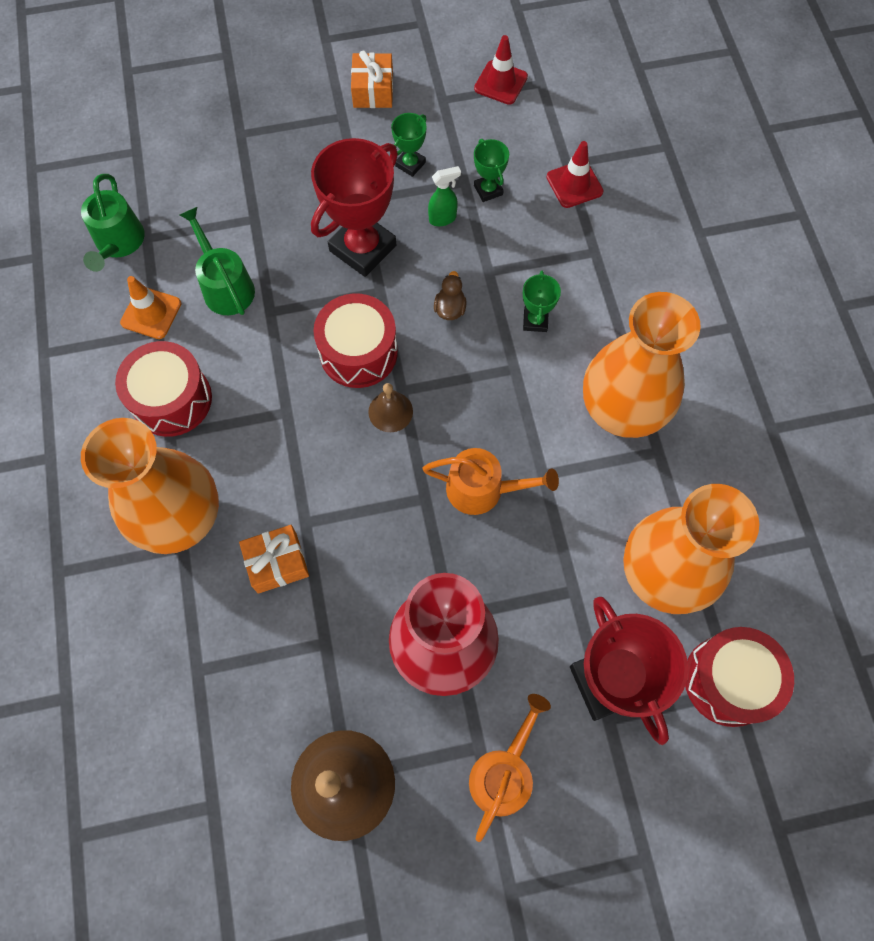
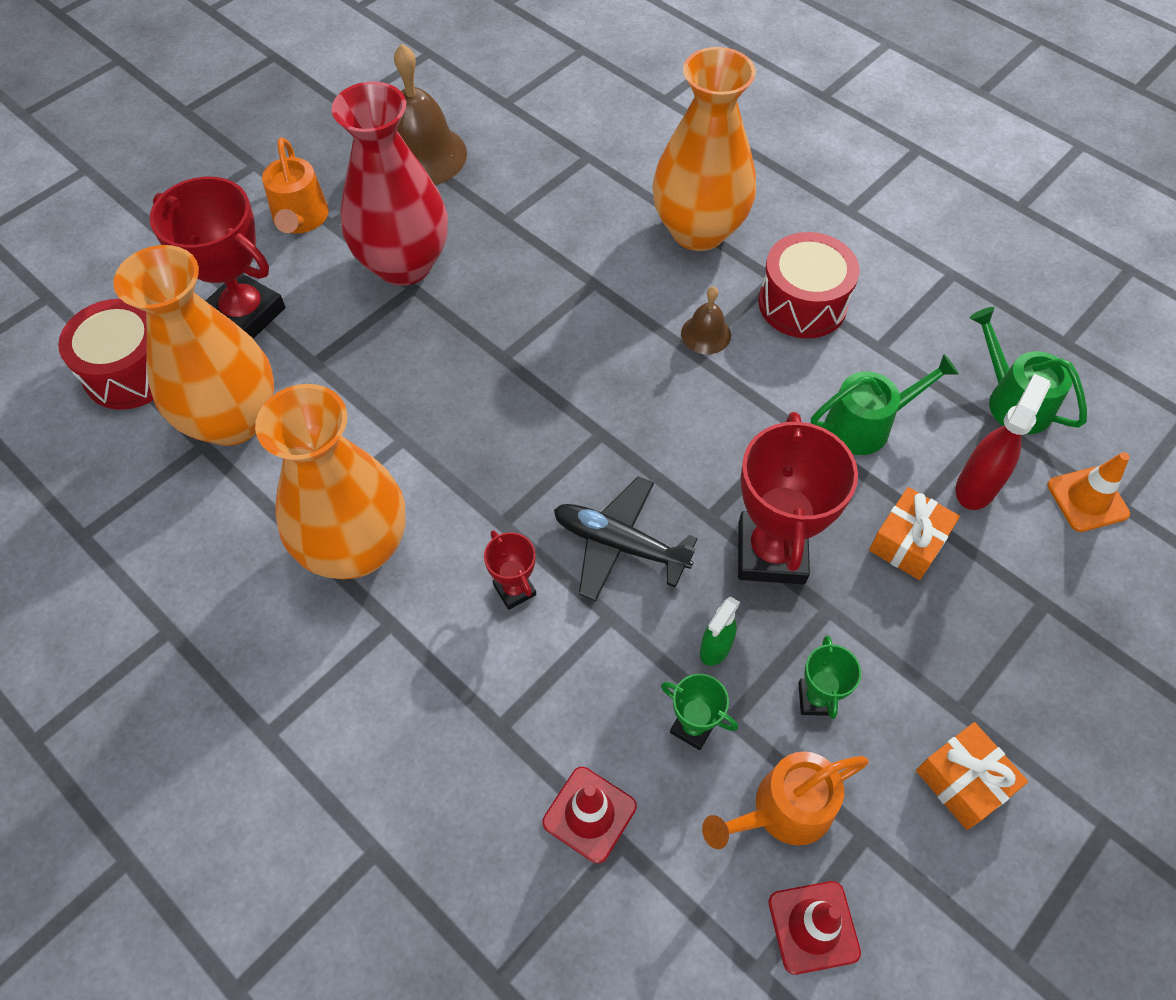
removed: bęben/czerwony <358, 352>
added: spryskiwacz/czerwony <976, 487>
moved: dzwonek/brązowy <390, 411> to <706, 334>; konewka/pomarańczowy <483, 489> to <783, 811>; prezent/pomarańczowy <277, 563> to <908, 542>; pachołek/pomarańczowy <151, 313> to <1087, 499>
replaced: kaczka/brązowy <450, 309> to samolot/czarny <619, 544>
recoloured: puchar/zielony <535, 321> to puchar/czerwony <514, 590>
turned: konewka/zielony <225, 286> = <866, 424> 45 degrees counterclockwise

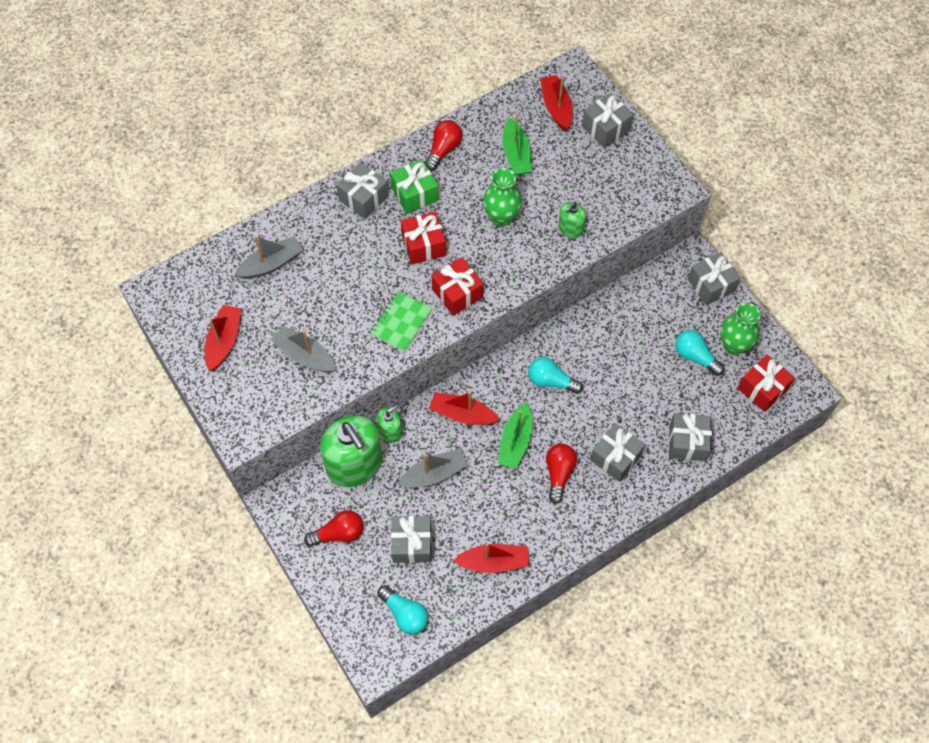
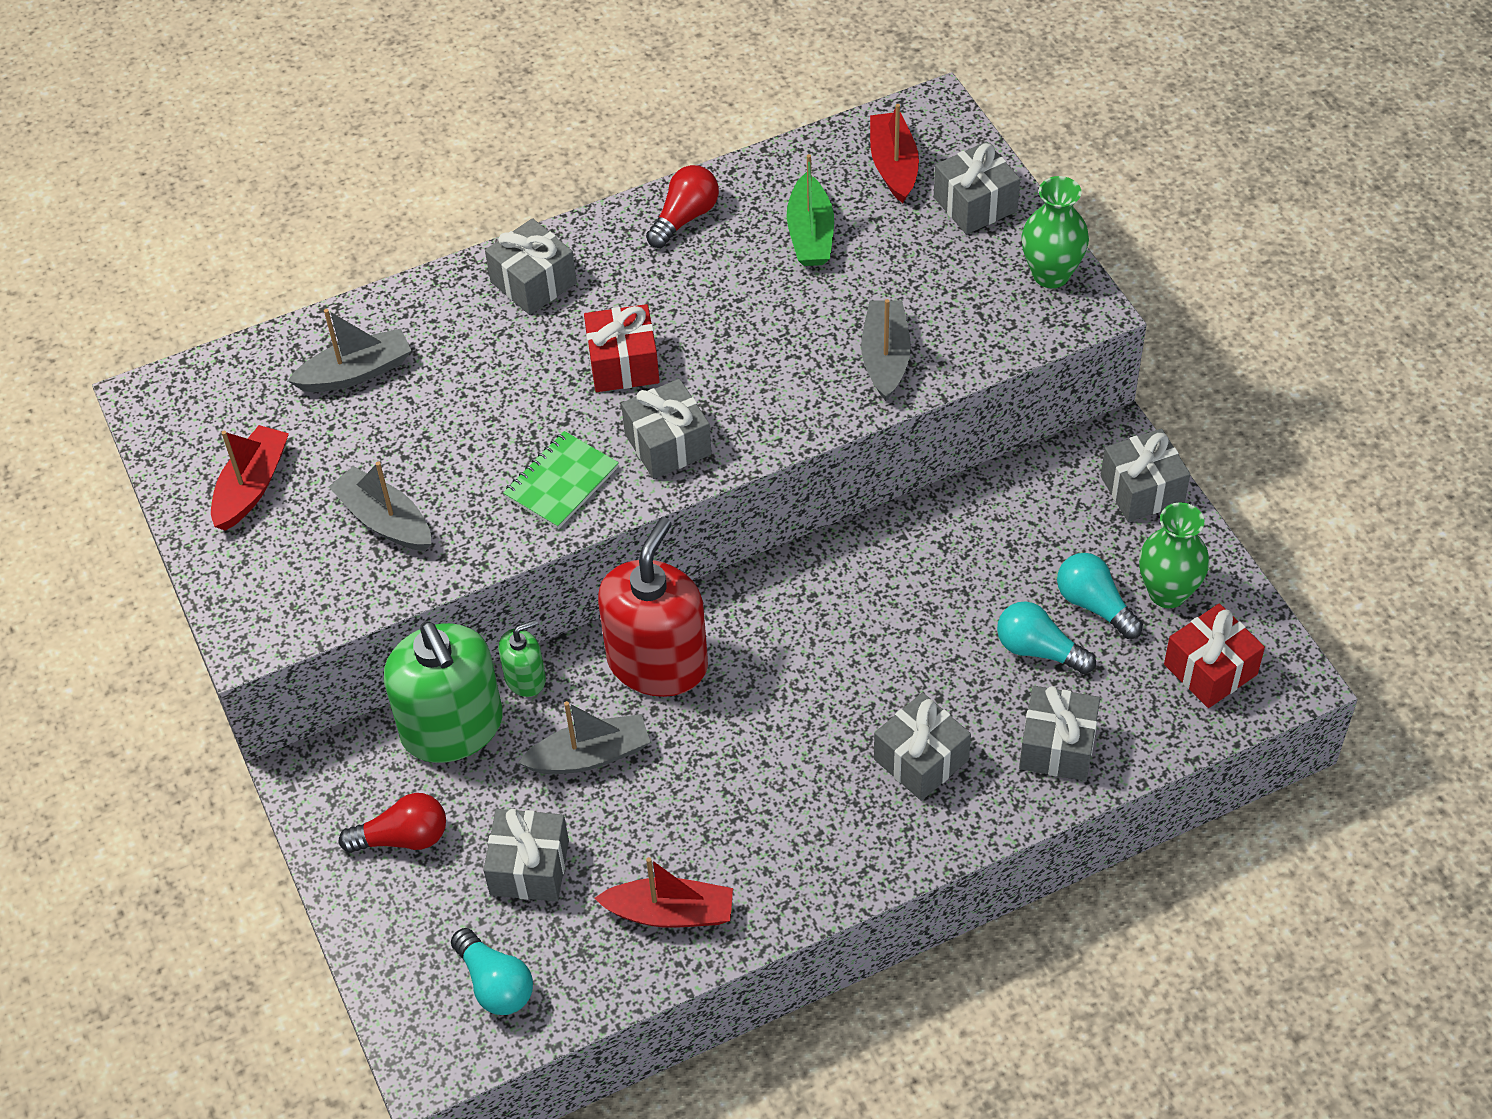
removed: prezent/zielony <415, 194>; łódka/zielony <515, 441>; żarówka/czerwony <559, 473>
moved: żarówka/turkusowy <551, 381> to <1038, 650>; wazon/zielony <501, 217> to <1051, 274>
replaced: łódka/czerwony <462, 414> to dozownik mydła/czerwony <657, 662>; dozownik mydła/zielony <570, 229> to łódka/szary <885, 358>
recoloured: prezent/czerwony <457, 293> to prezent/szary <668, 444>

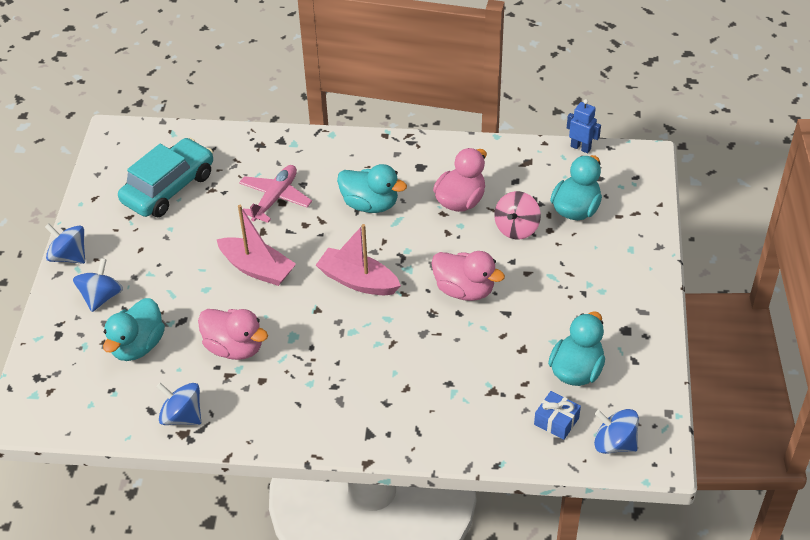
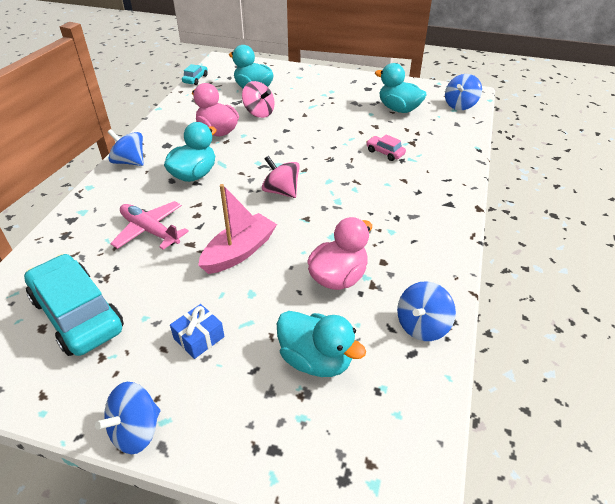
removed: kaczka/różowy <464, 290>
added: samochód/różowy <385, 152>
moved: bączek/niebieski <101, 297> to <129, 162>; prezent/niebieski <556, 421> to <199, 338>
replaced: robot/niebieski <580, 147> to samochód/turkusowy <195, 79>; łódka/różowy <358, 281> to bączek/różowy <281, 191>

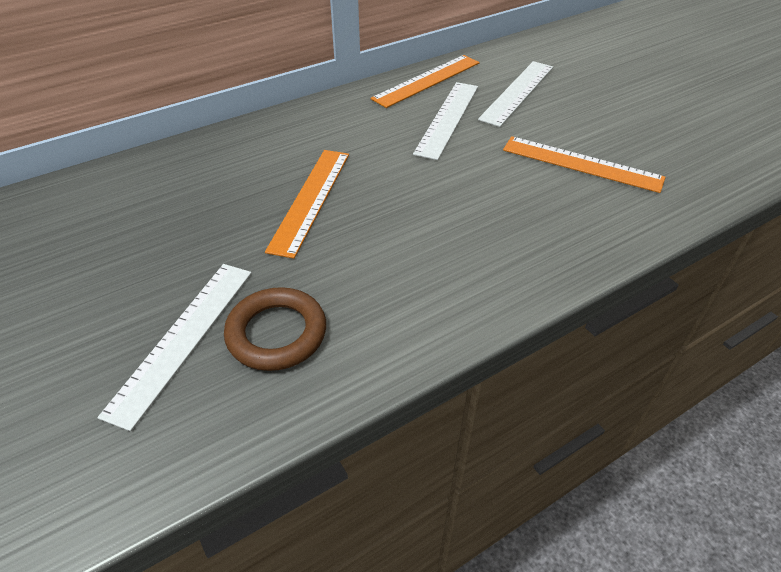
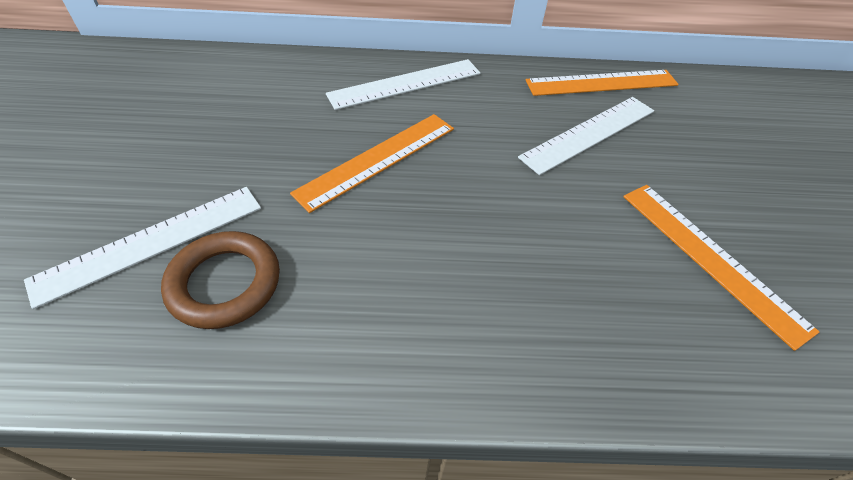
moved: linijka/biały <517, 92> to <405, 83>

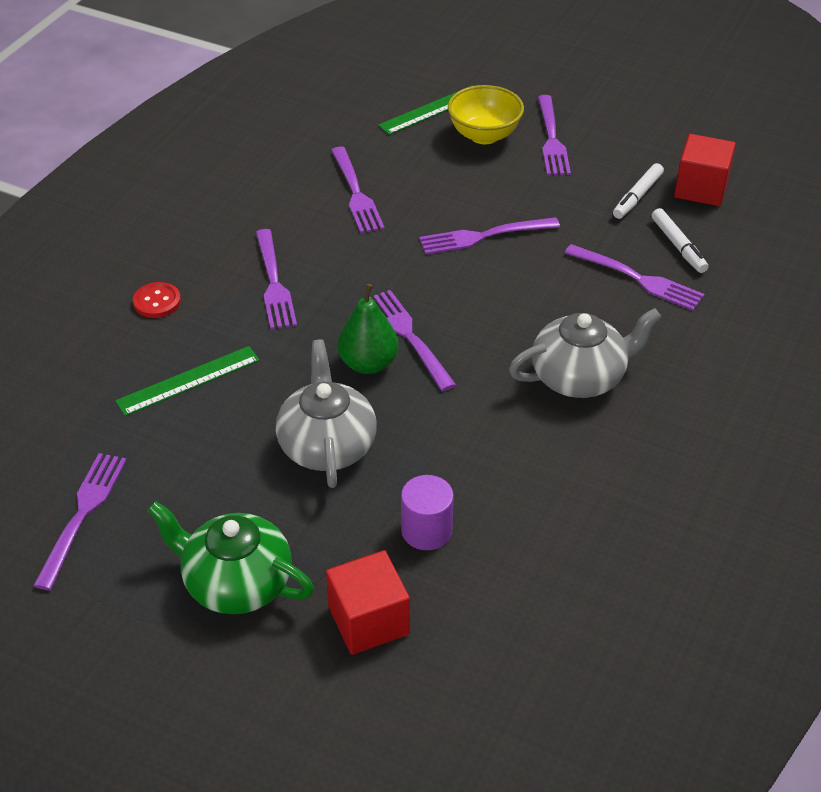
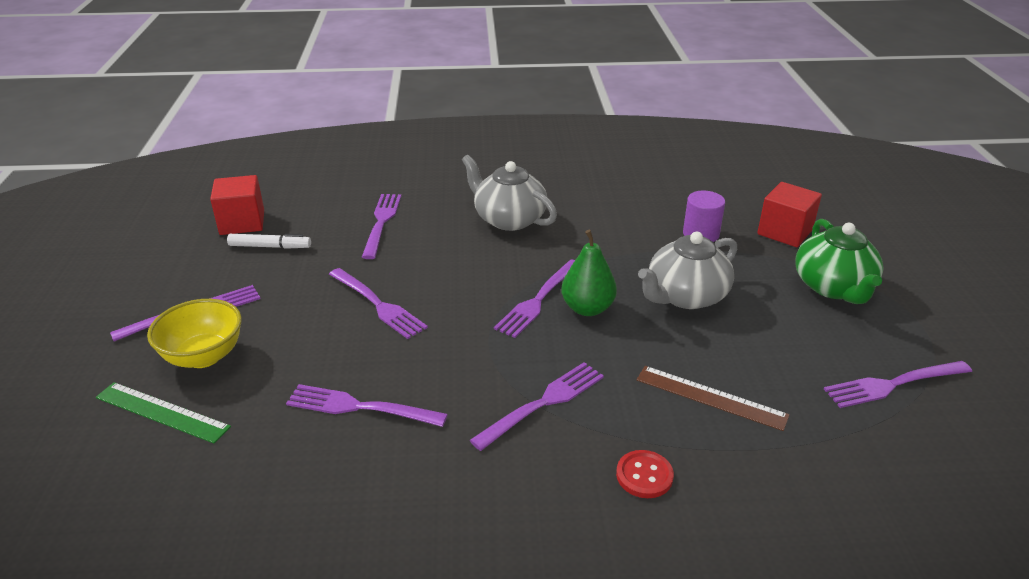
removed: flamaster/biały <678, 246>
recoloured: linijka/zielony <188, 380> to linijka/brązowy <710, 397>
turned: widelec/fioletowy <356, 193> = <360, 407> 120 degrees counterclockwise

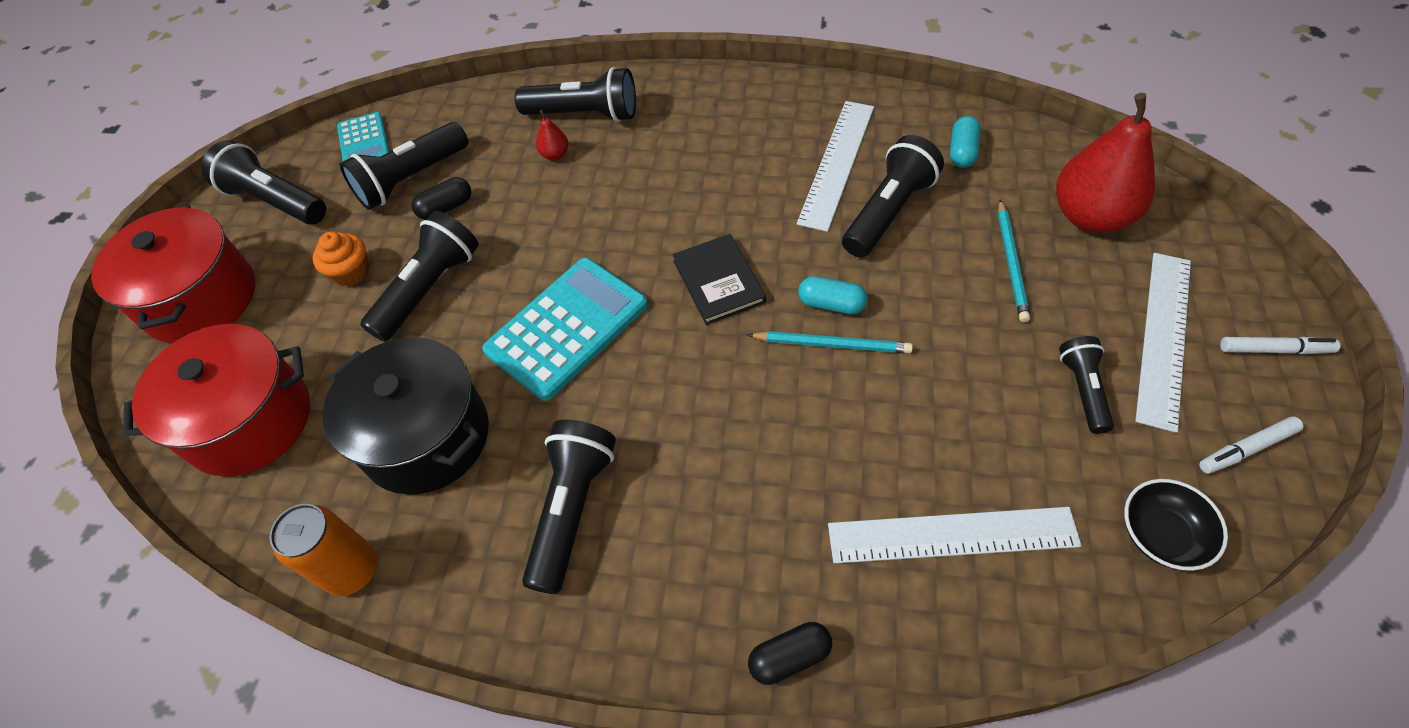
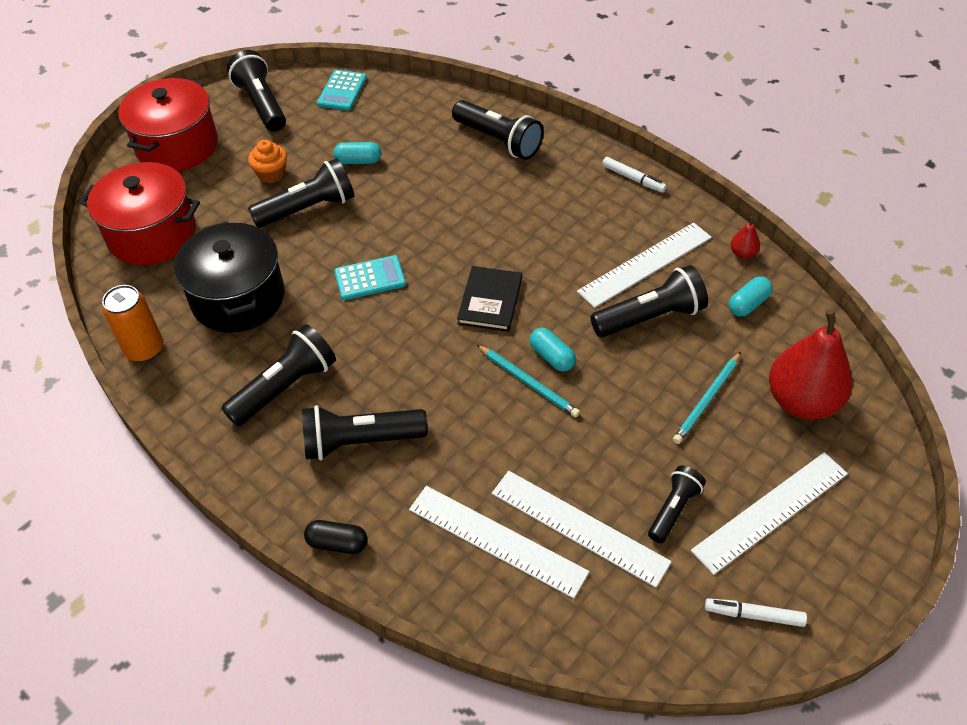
removed: miska/czarny <1161, 535>
added: linijka/biały <579, 527>
moved: latarka/czarny <411, 179> to <360, 442>; flamaster/biały <1274, 350> to <633, 179>; gruszka/czerwony <555, 154> to <742, 253>
recoloured: kapsułka/czarny <446, 208> to kapsułka/turkusowy <358, 161>
resized: kalkulator/turkusowy <567, 328> = <370, 278> x0.57

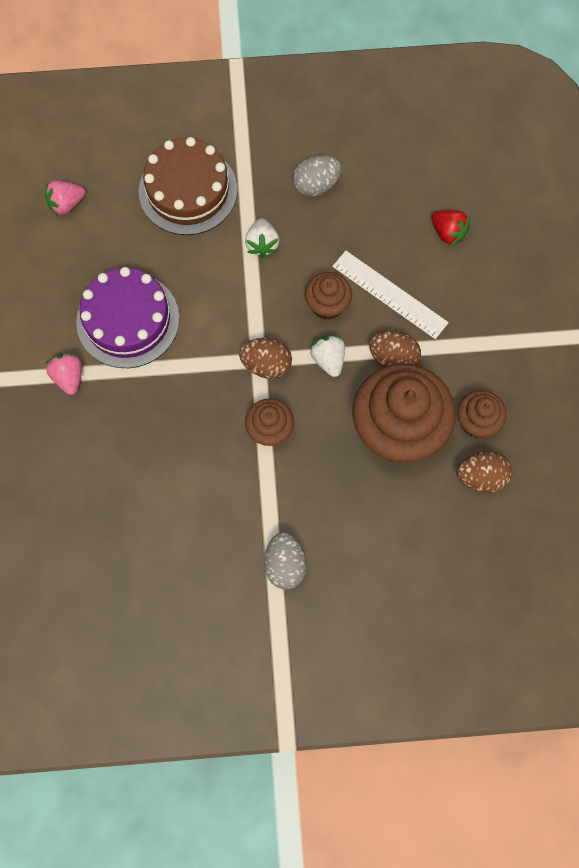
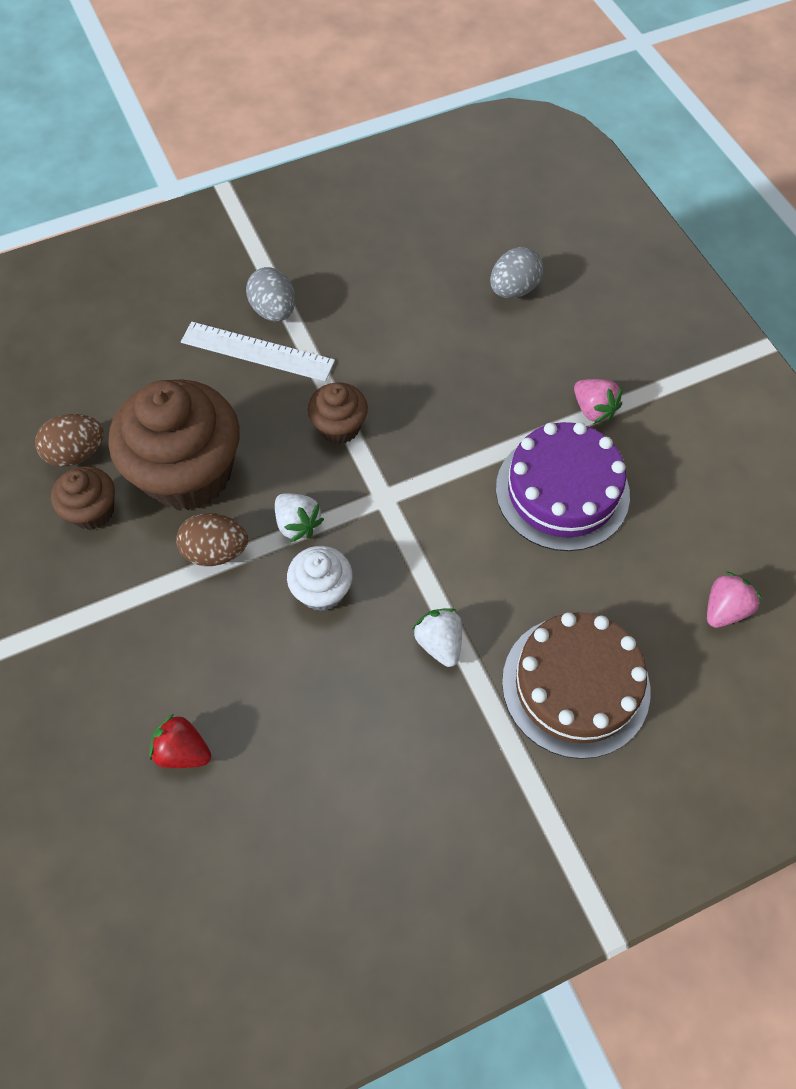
removed: jajko/brązowy <266, 365>
moved: linijka/biały <389, 294> to <257, 351>; jajko/szary <316, 185> to <513, 289>
recoloured: muffinka/brązowy <327, 305> to muffinka/biały <322, 590>

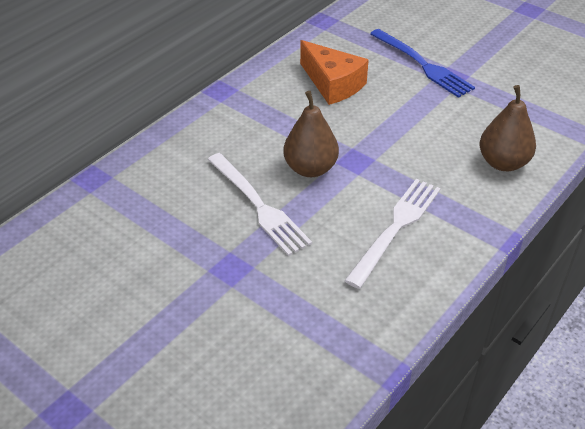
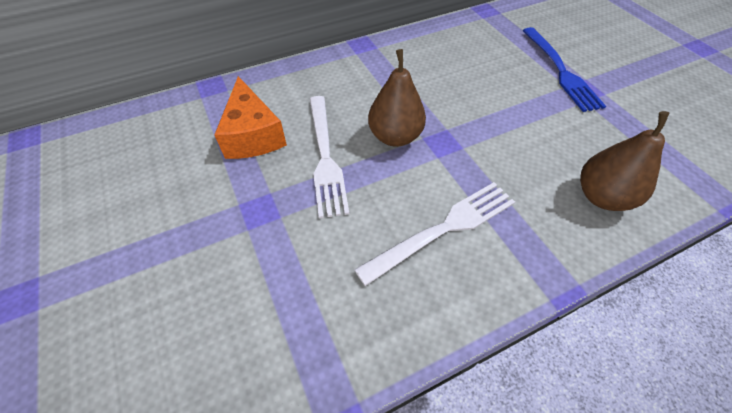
moved: ser/pomarańczowy <333, 84> to <253, 135>

